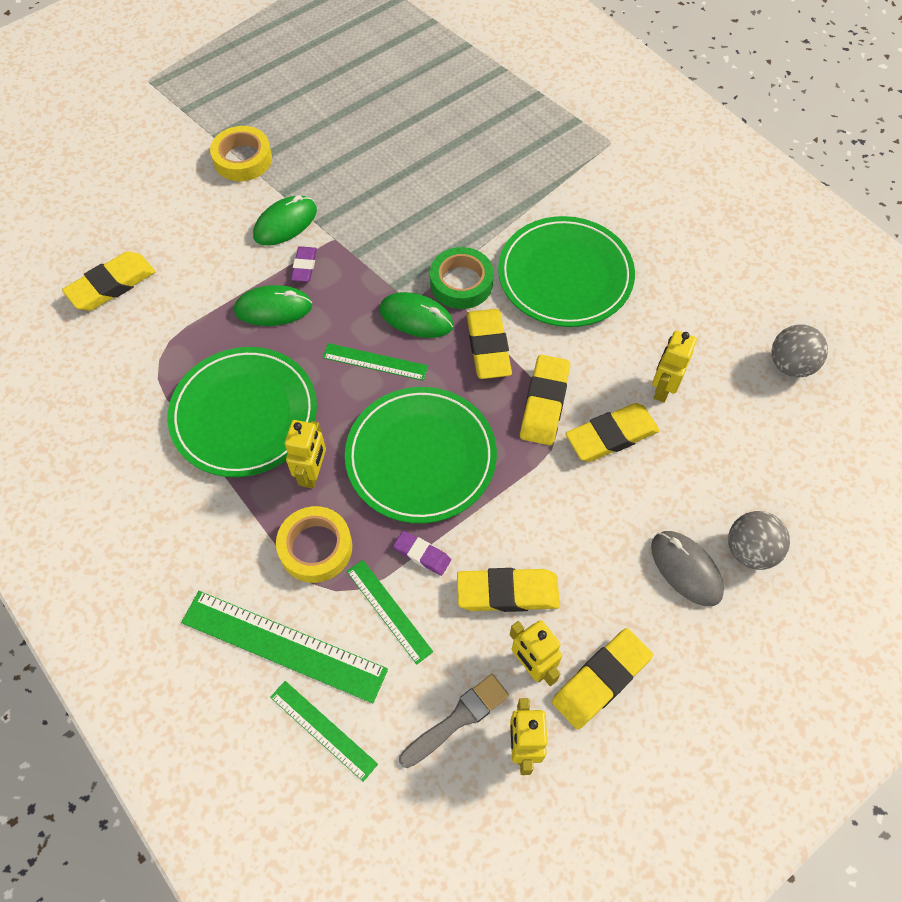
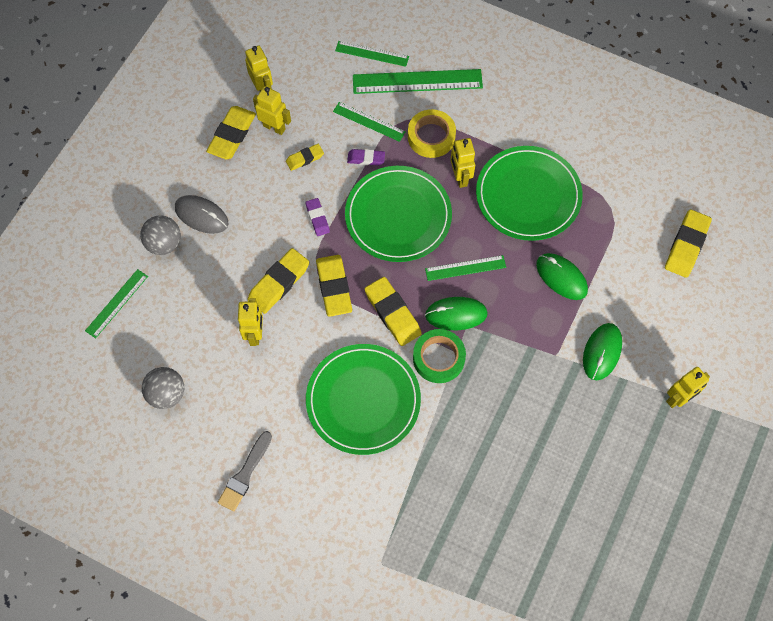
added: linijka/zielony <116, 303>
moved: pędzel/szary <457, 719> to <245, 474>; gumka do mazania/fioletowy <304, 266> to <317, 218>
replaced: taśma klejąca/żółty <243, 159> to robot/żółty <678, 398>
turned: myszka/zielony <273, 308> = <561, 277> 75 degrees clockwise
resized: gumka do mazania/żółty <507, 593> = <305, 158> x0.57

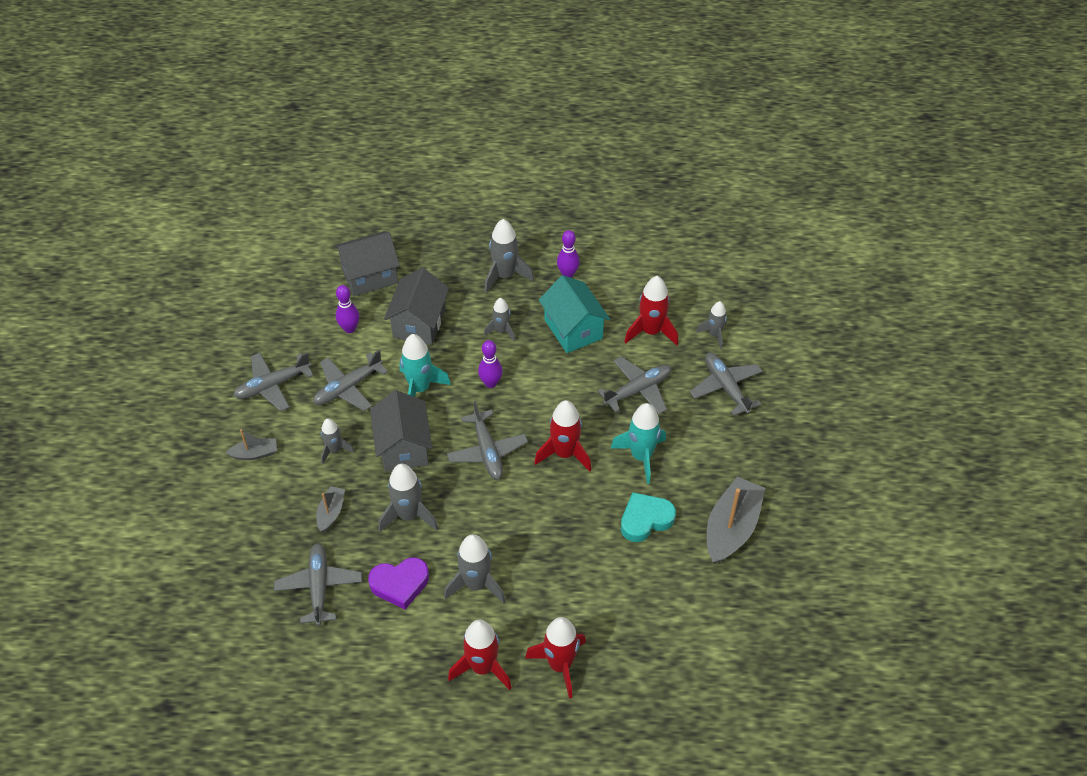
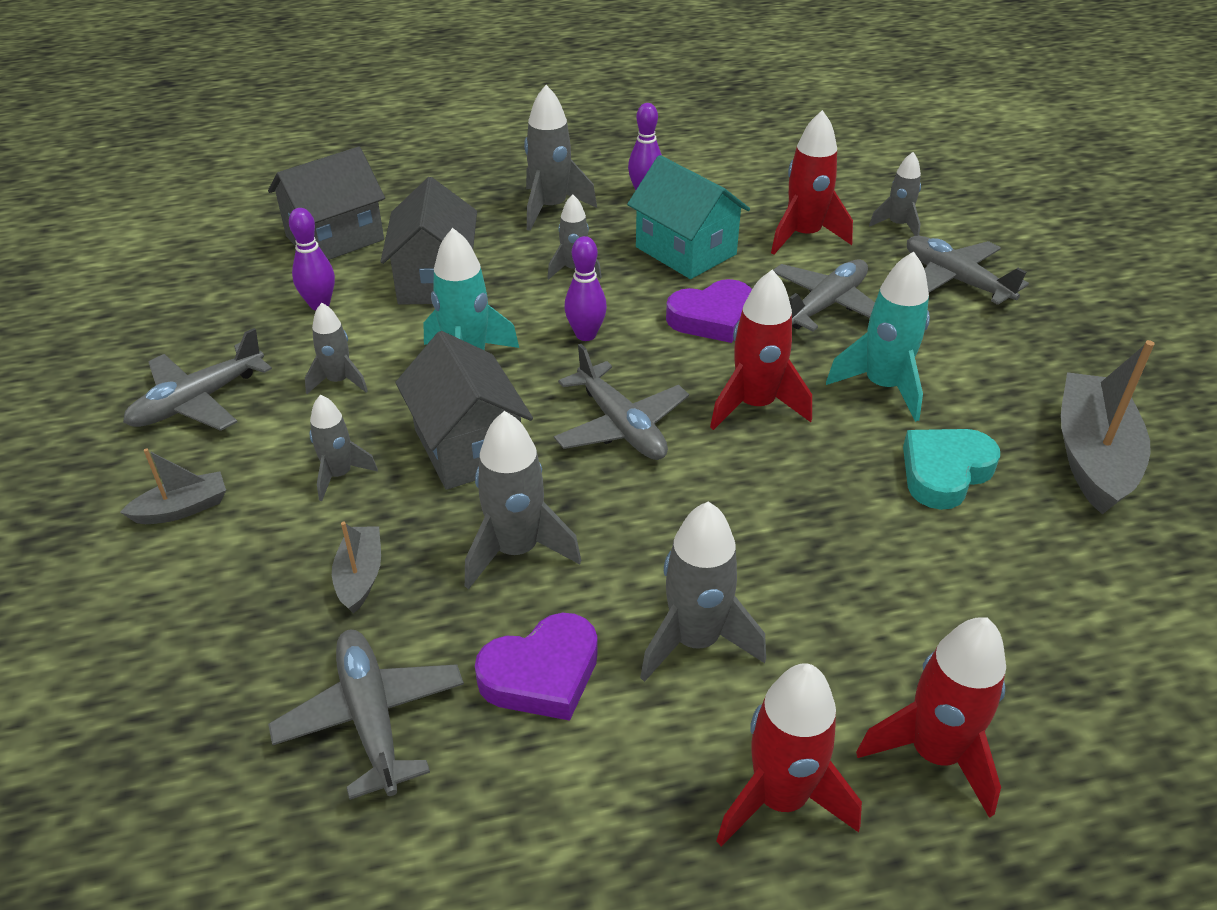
added: serce/fioletowy <712, 318>
replaced: samolot/szary <348, 388> to rakieta/szary <339, 381>

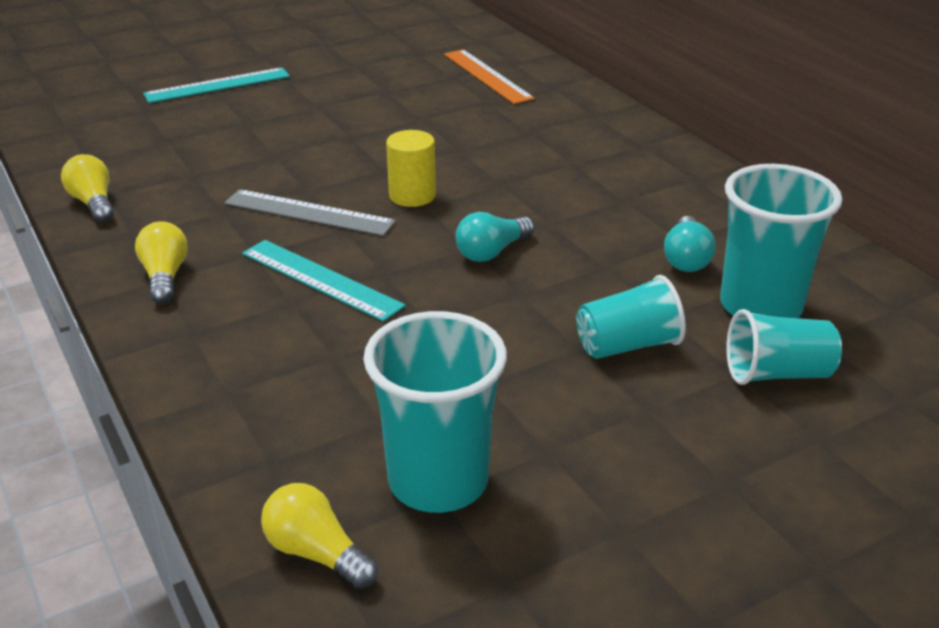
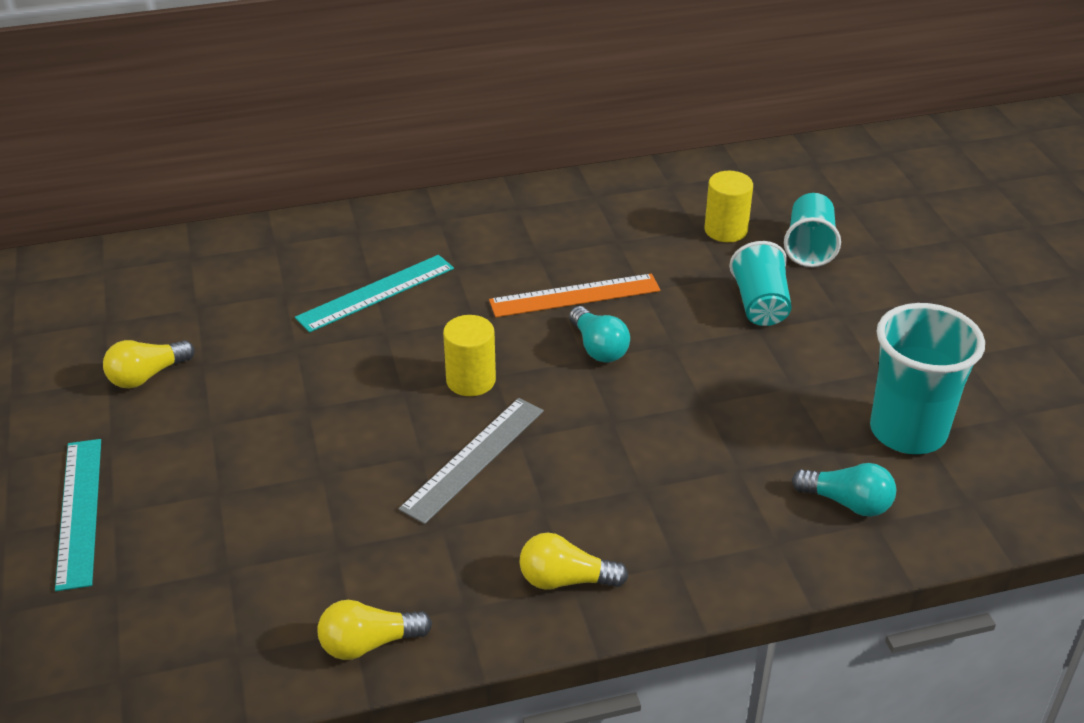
moved: żarówka/żółty <316, 553> to <147, 376>; linijka/turkusowy <321, 279> to <376, 293>; linijka/pomarańczowy <487, 76> to <575, 295>; żarówka/turkusowy <686, 259> to <847, 503>
replaced: szklanka/turkusowy <760, 307> to walec/żółty <725, 230>

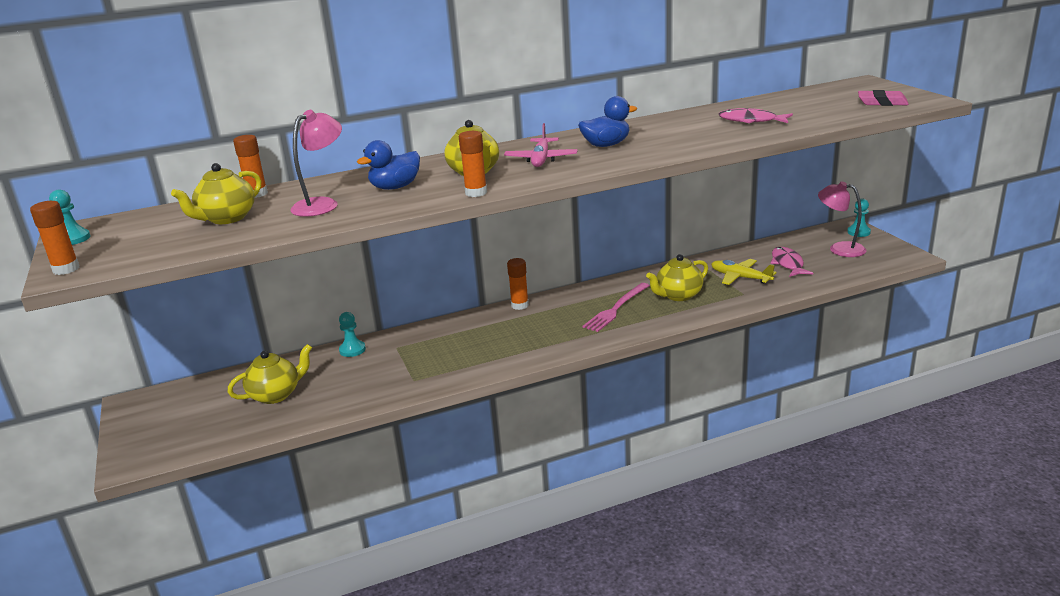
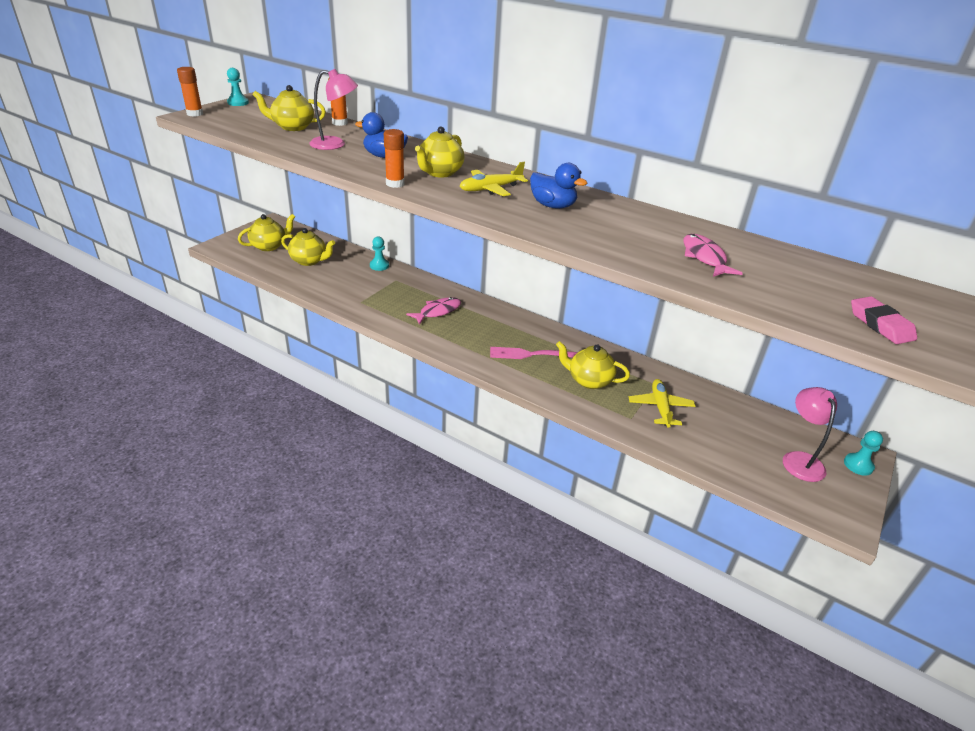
removed: klej w sztyfcie/pomarańczowy <520, 305>
added: imbryk/żółty <269, 246>
moved: ryba/różowy <788, 264> to <437, 312>
recoloured: samolot/różowy <541, 159> to samolot/żółty <490, 189>

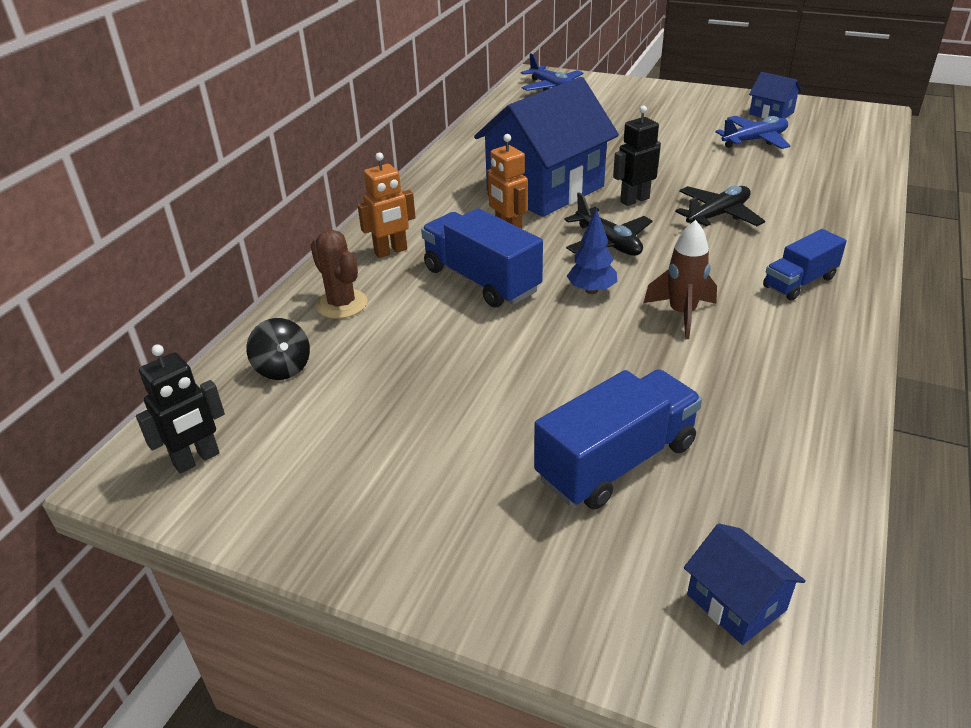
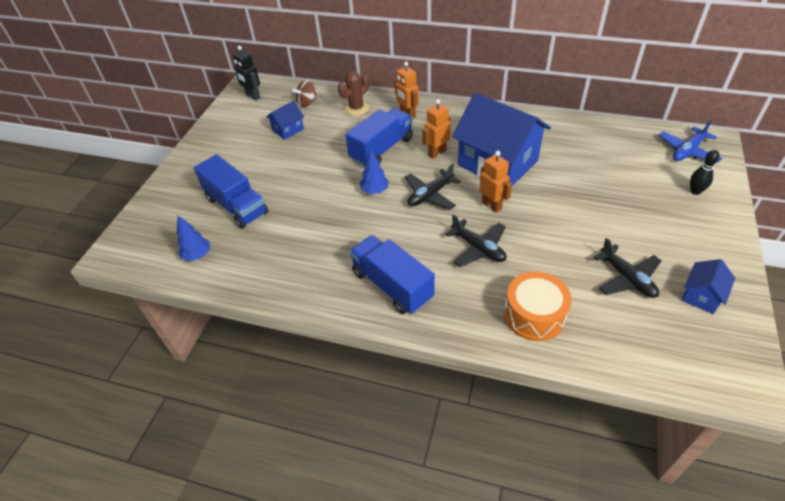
removed: rakieta/brązowy <681, 314>
added: drzewko/niebieski <197, 255>; bęben/pomarańczowy <534, 315>; kręgiel/czarny <695, 191>
moved: domek/niebieski <736, 602> to <288, 130>
recoloured: bączek/czarny <283, 368> to bączek/brązowy <307, 103>; robot/czarny <634, 200> to robot/pomarańczowy <491, 205>; samolot/niebieski <754, 140> to samolot/czarny <627, 278>
resized: ciężarówka/niebieski <799, 282> = <392, 285> x1.59

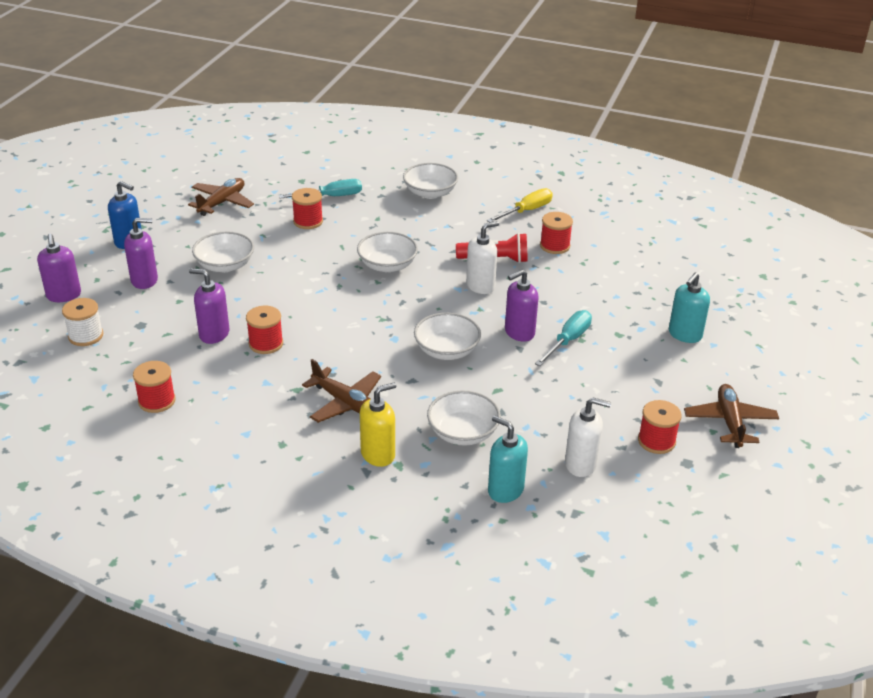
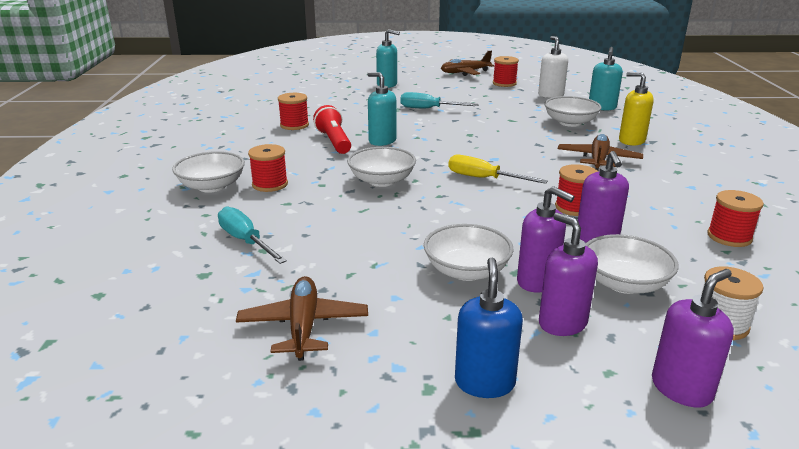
moved: szpulka/czerwony <308, 221> to <270, 184>; śrubokręt/żółty <526, 211> to <483, 178>; dozownik mydła/fioletowy <519, 332> to <537, 281>; miska/biały <446, 350> to <624, 283>
recoloured: dozownik mydła/biały <480, 286> to dozownik mydła/turkusowy <382, 141>
turned: samolot/brązowy <222, 202> = <303, 326> 75 degrees clockwise

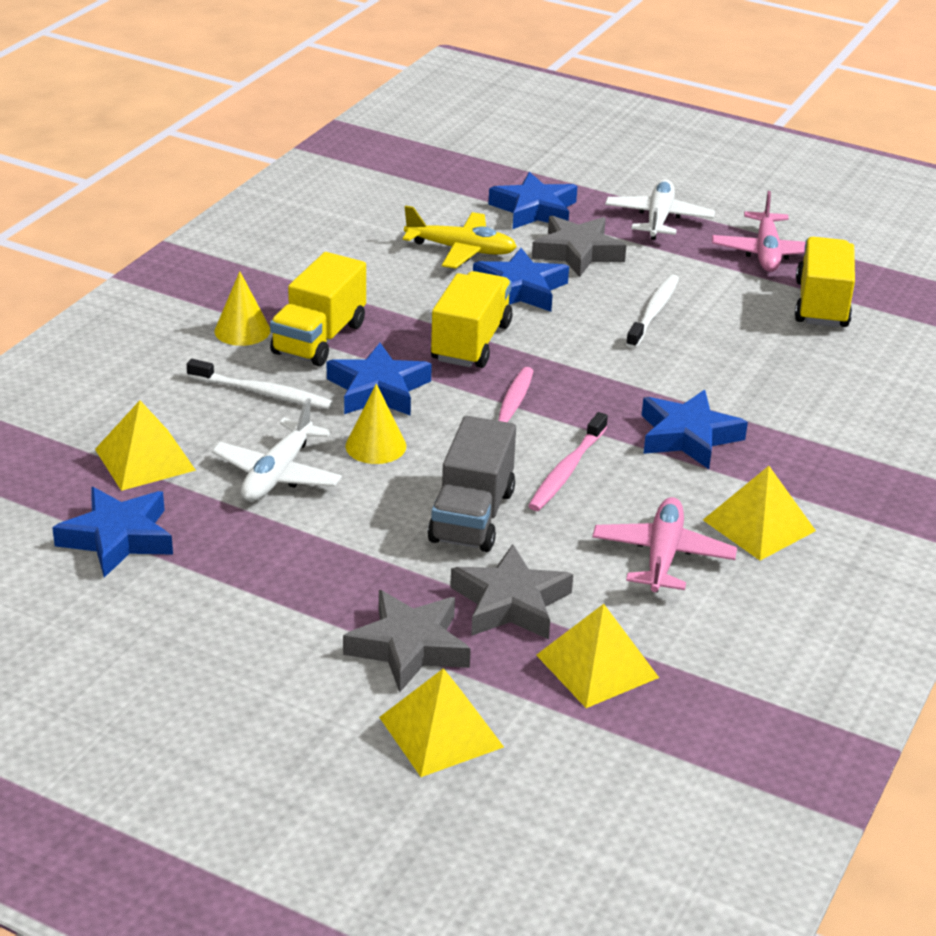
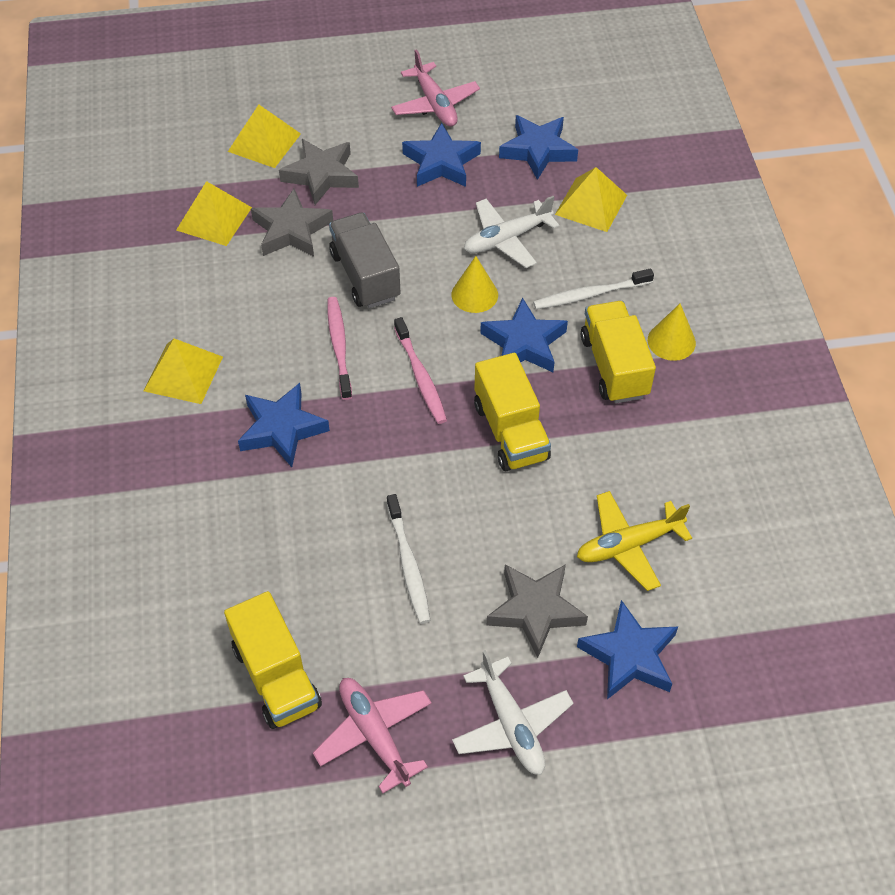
moved: samolot/różowy <662, 556> to <435, 104>; gwiazda/niebieski <520, 289> to <441, 162>
turned: samolot/biały <277, 474> = <507, 239> 105 degrees counterclockwise

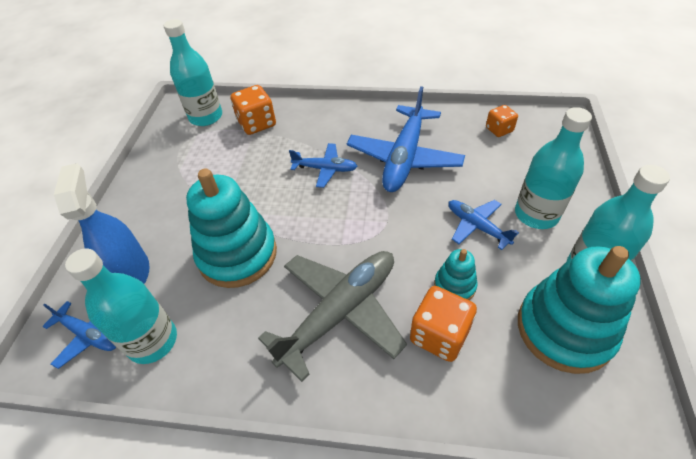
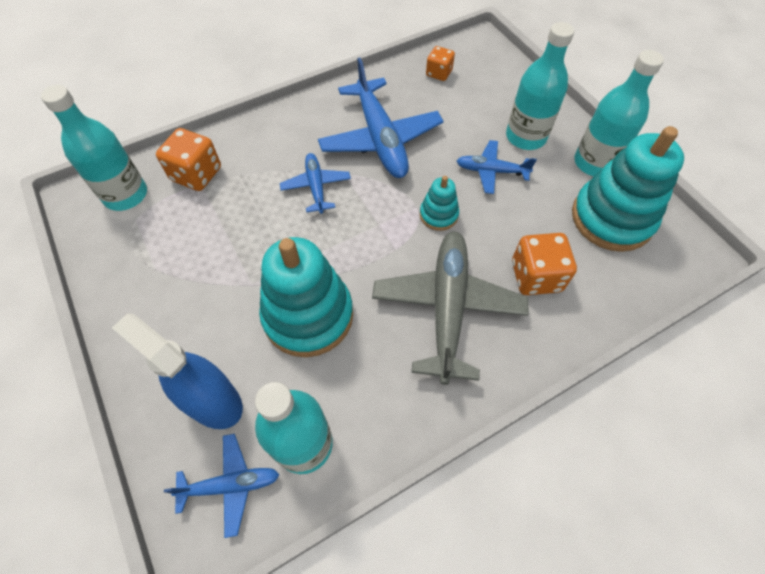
moved: zabawka nakładanka/turkusowy <454, 286> to <438, 215>
turned: samolot/niebieski <325, 169> = <316, 187> 75 degrees counterclockwise

